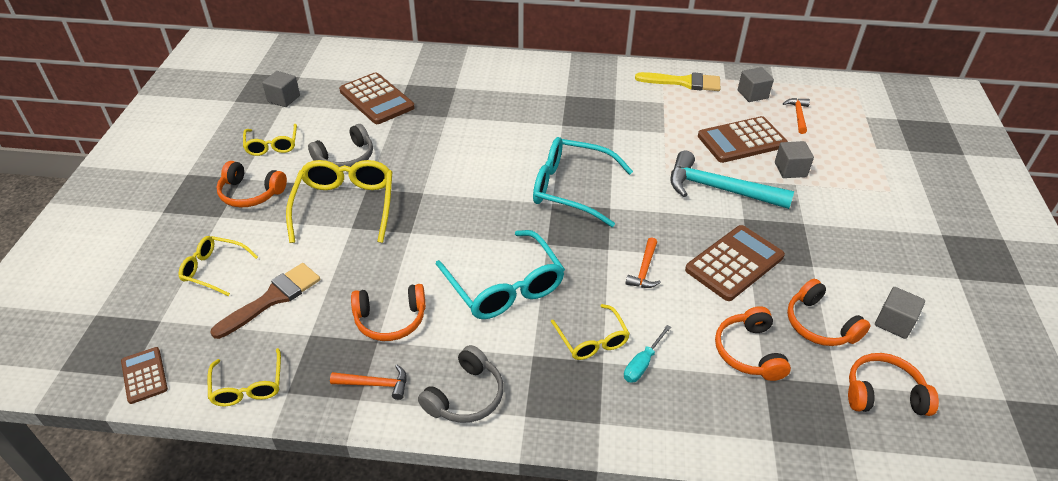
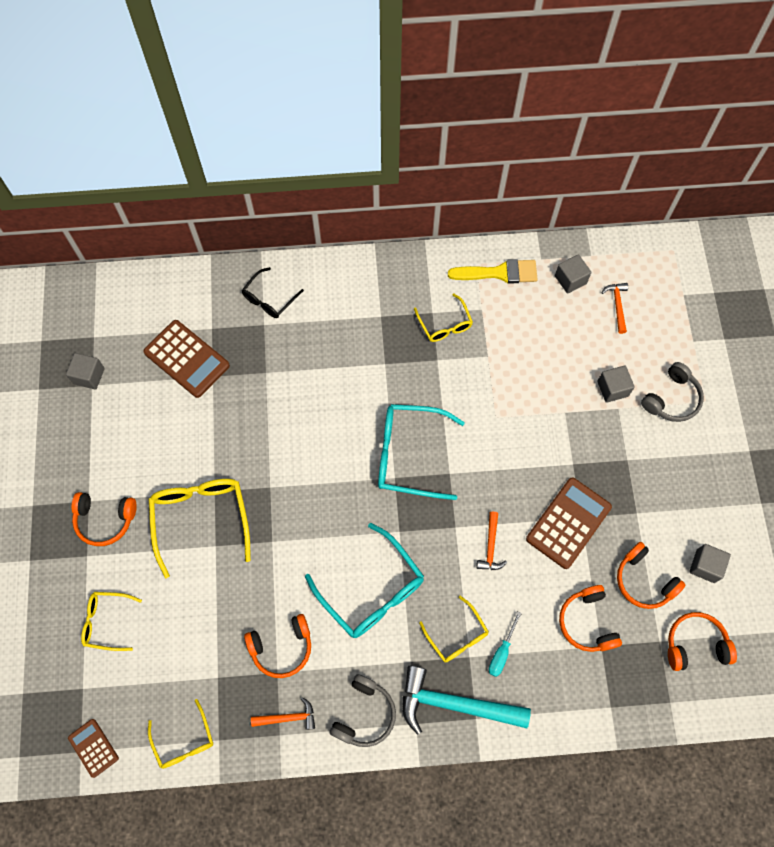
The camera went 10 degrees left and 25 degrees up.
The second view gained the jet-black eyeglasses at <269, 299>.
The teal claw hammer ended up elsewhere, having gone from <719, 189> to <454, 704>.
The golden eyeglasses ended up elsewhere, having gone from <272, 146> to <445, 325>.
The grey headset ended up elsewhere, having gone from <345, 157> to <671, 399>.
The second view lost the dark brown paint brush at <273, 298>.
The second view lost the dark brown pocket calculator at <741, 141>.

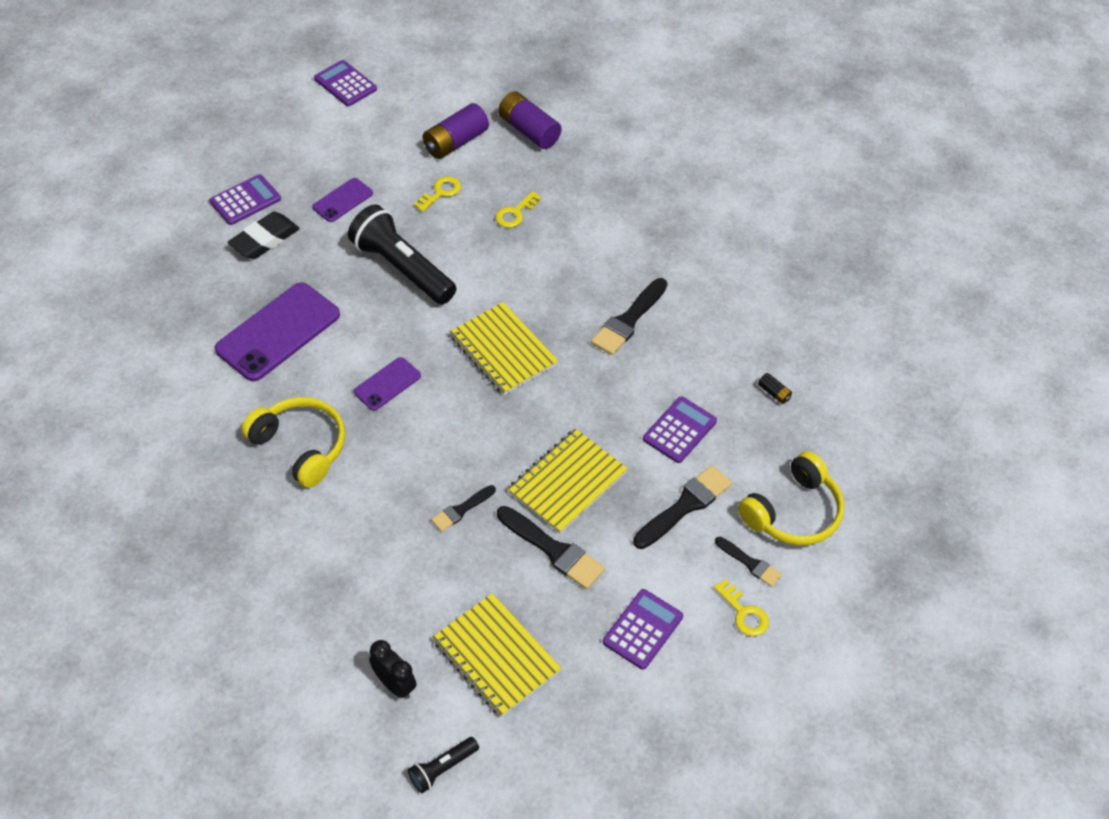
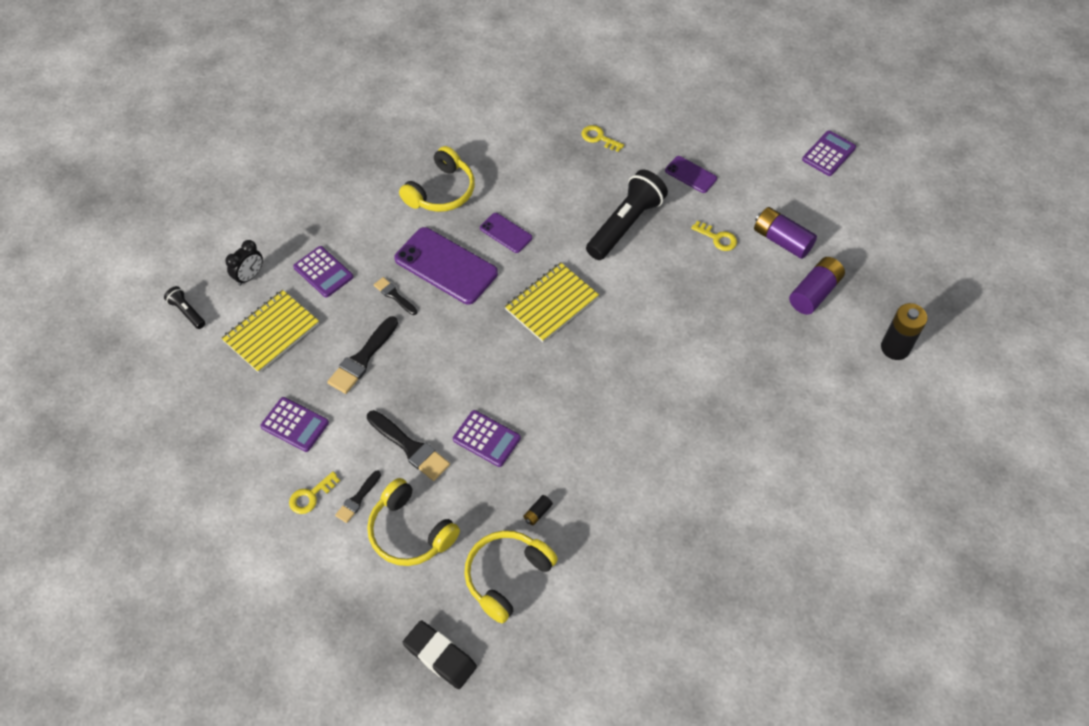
The camera went 85 degrees right and 5 degrees up.
The violet pocket calculator ended up elsewhere, having gone from <245, 200> to <323, 272>.
The violet mobile phone ended up elsewhere, having gone from <278, 332> to <446, 266>.
The jet-black eraser ended up elsewhere, having gone from <265, 240> to <440, 656>.
The second view gained the golden headset at <507, 576>.
The golden latchkey ended up elsewhere, having gone from <515, 213> to <599, 138>.
The second view gained the jet-black AA battery at <895, 348>.
The second view lost the golden exercise book at <567, 482>.
The second view lost the jet-black paint brush at <628, 320>.

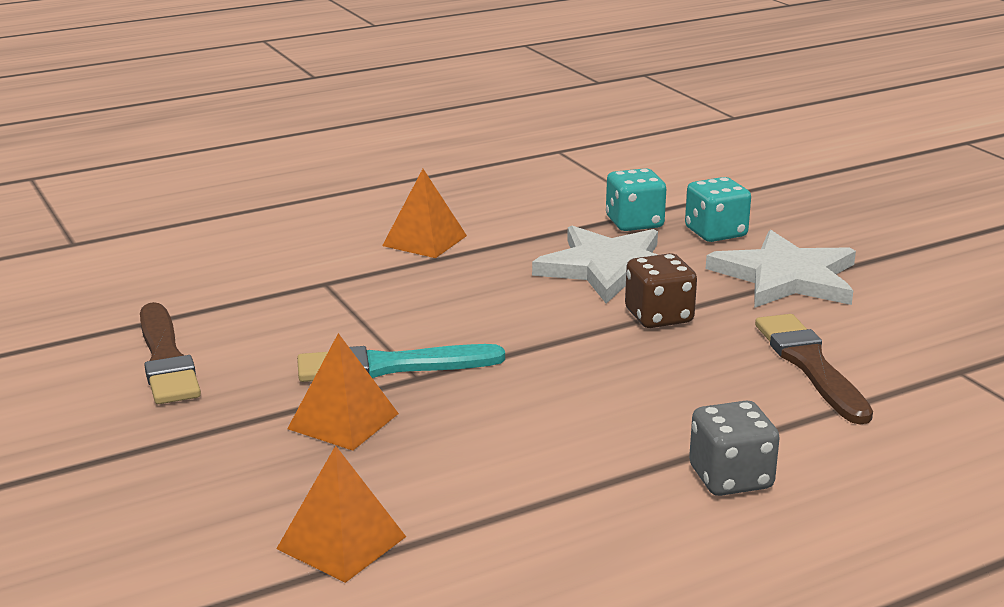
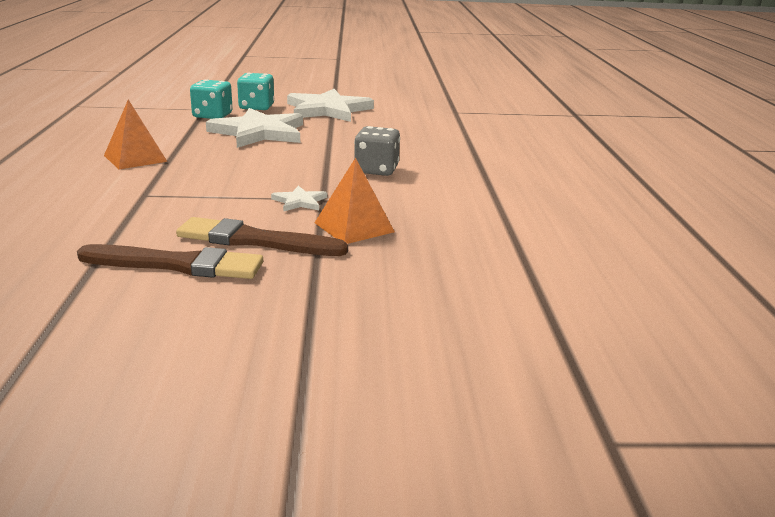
The camera went 65 degrees left and 0 degrees up.
The dark brown paint brush ended up elsewhere, having gone from <810, 365> to <254, 240>.
Where the teal paint brush stood at <391, 366>, the pure white star came to stand at <299, 201>.
The grey dice ended up elsewhere, having gone from <730, 478> to <376, 170>.
The second view lost the bright orange pyramid at <341, 542>.
The second view lost the dark brown dice at <658, 316>.

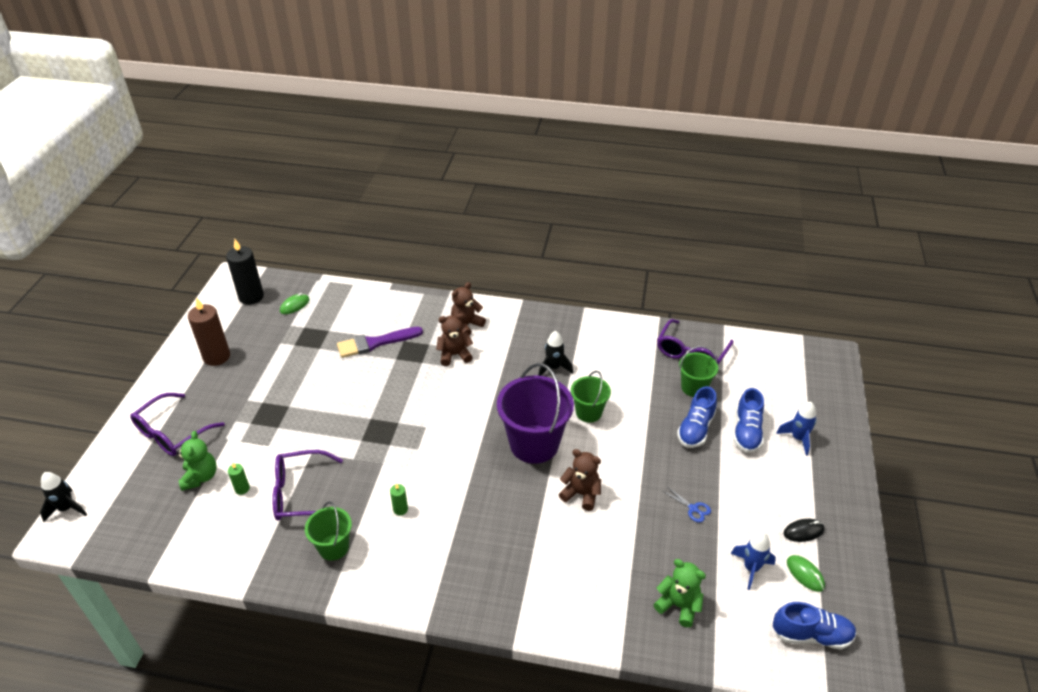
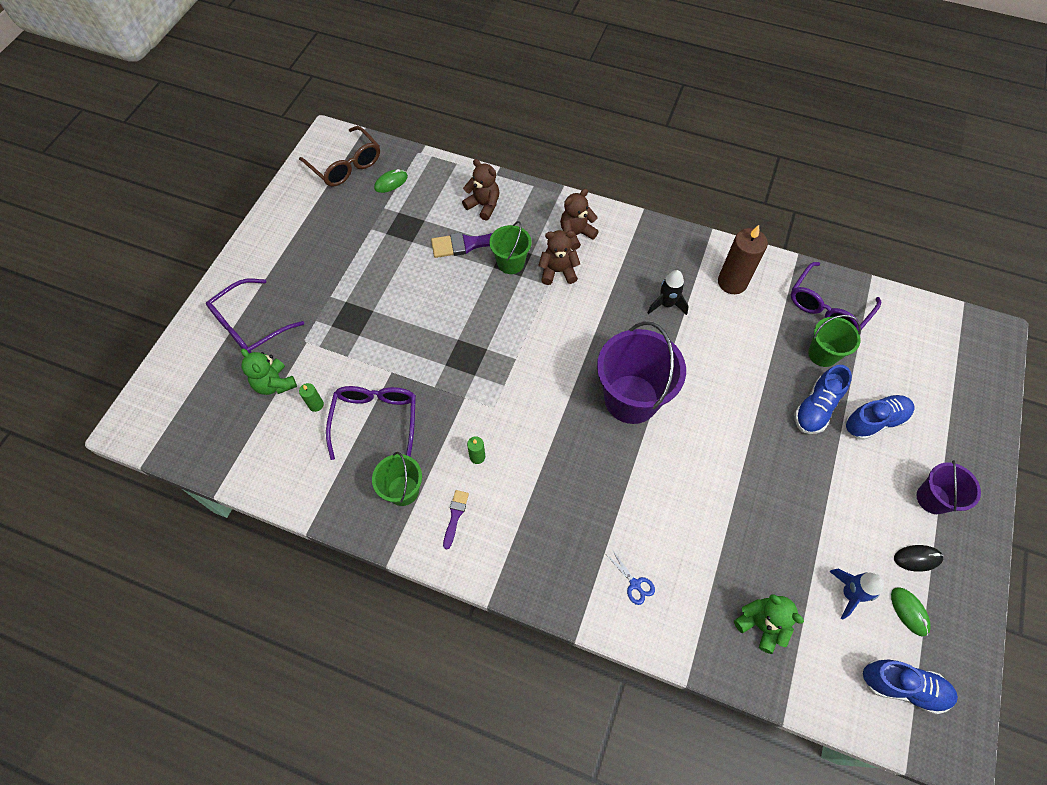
The camera went 10 degrees right and 20 degrees up.
The green teddy at <200, 477> ended up facing another way, 135 degrees clockwise from before.
Where the jet-black candle stood at <251, 297>, the dark brown eyeglasses came to stand at <345, 165>.
The violet eyeglasses at <301, 494> ended up facing another way, 90 degrees clockwise from before.
The second view gained the violet paint brush at <455, 516>.
The dark brown teddy ended up elsewhere, having gone from <581, 494> to <483, 205>.
The green sand bucket ended up elsewhere, having gone from <588, 412> to <511, 263>.
The blue pair of scissors ended up elsewhere, having gone from <693, 508> to <635, 584>.
The dark brown candle ended up elsewhere, having gone from <216, 357> to <732, 282>.
The blue lace-up shoe at <746, 432> ended up facing another way, 135 degrees counterclockwise from before.
The second view gained the violet sand bucket at <932, 498>.
The second view lost the jet-black spaceship at <67, 508>.
The second view lost the blue spaceship at <798, 438>.

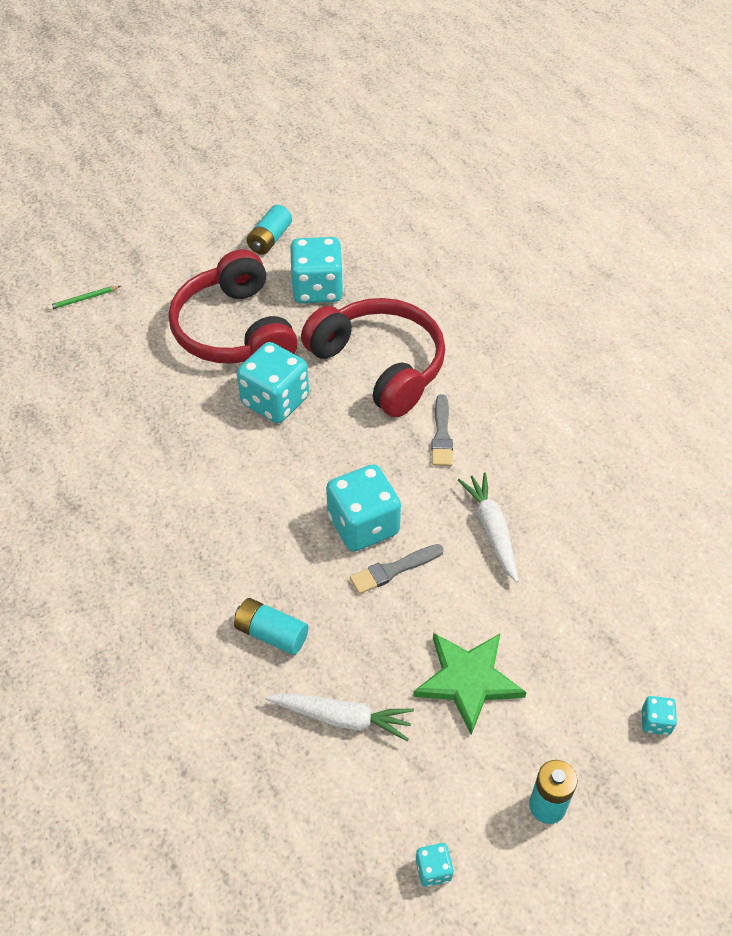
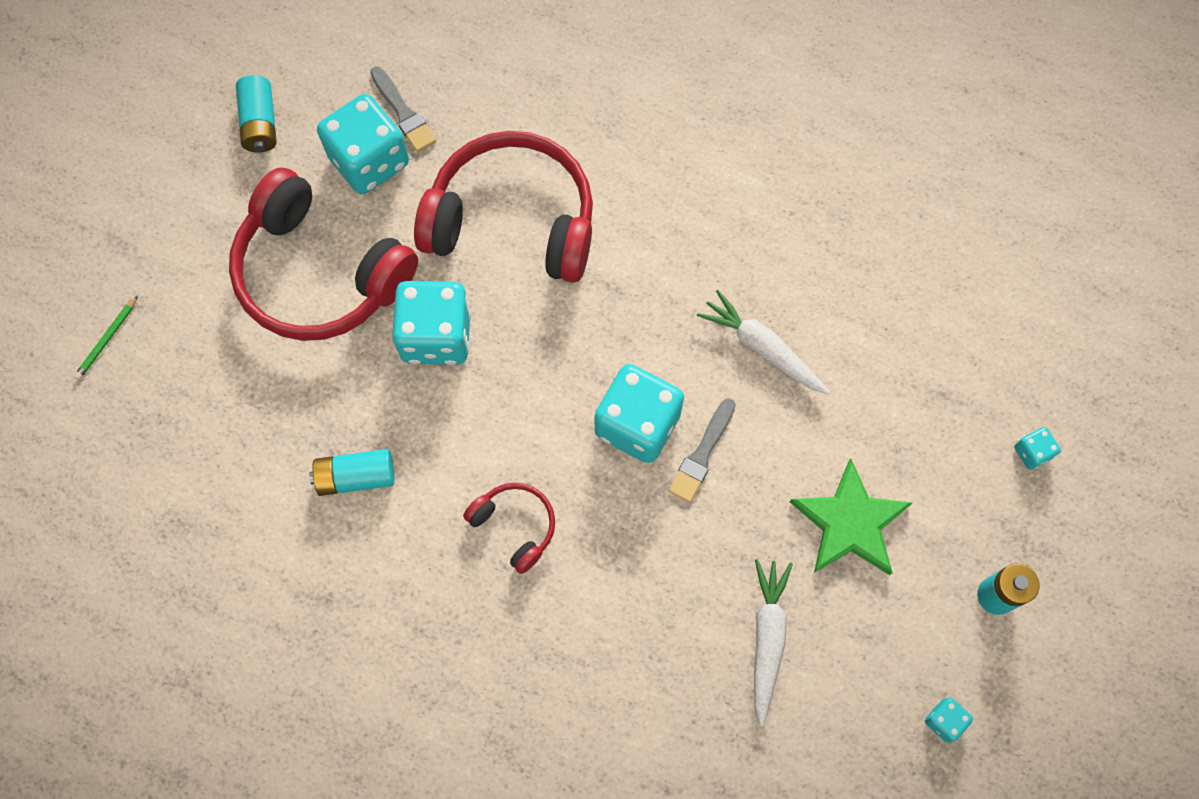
The camera went 35 degrees left and 20 degrees up.
The teal AA battery ended up elsewhere, having gone from <271, 633> to <356, 477>.
The grey paint brush ended up elsewhere, having gone from <442, 435> to <403, 112>.
The second view gained the crimson headset at <514, 526>.
The pure white toy carrot at <342, 718> ended up facing another way, 60 degrees counterclockwise from before.

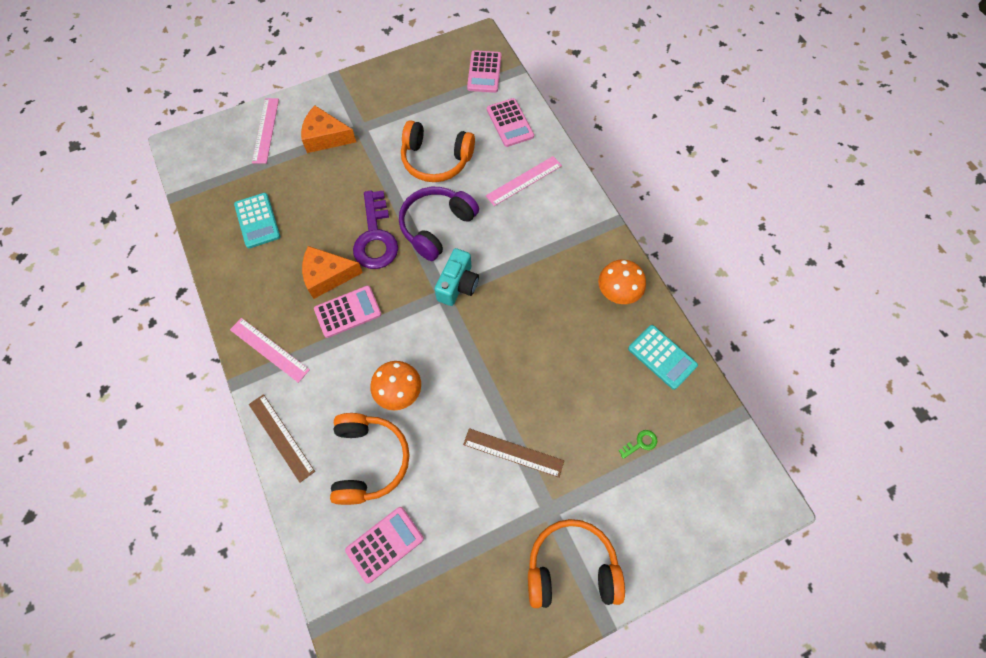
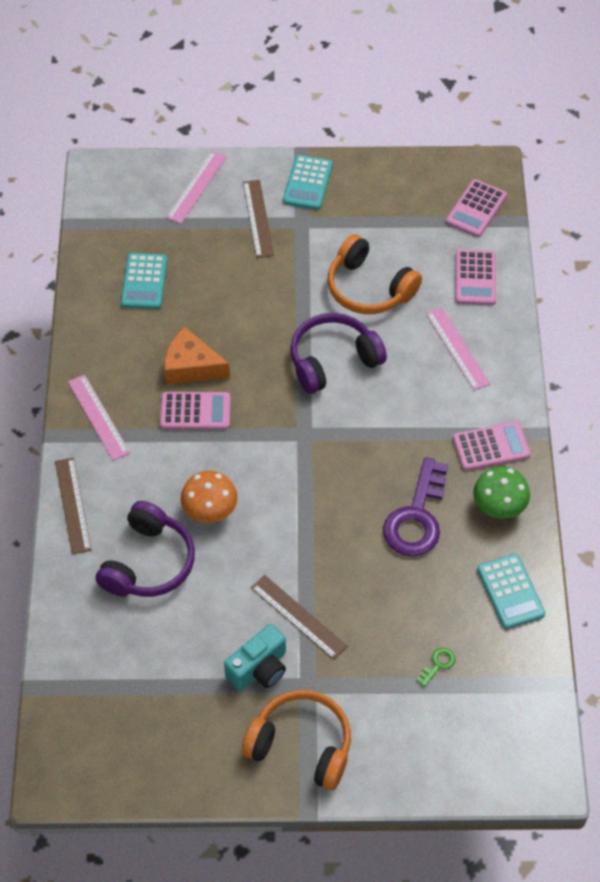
The camera went 25 degrees right and 10 degrees down.
What was the bright orange headset at <369, 460> turned into the violet headset at <149, 563>.
The teal camera ended up elsewhere, having gone from <458, 285> to <259, 669>.
Where the bright orange cheese wedge stood at <325, 137>, the dark brown ruler came to stand at <258, 218>.
The second view gained the teal pocket calculator at <307, 183>.
The violet latchkey ended up elsewhere, having gone from <375, 237> to <416, 517>.
The green latchkey at <640, 443> ended up facing another way, 45 degrees counterclockwise from before.
The rosy ruler at <524, 181> ended up facing another way, 75 degrees clockwise from before.
The rosy pocket calculator ended up elsewhere, having gone from <385, 544> to <491, 447>.
What was the bright orange fungus at <618, 292> turned into the green fungus at <499, 507>.

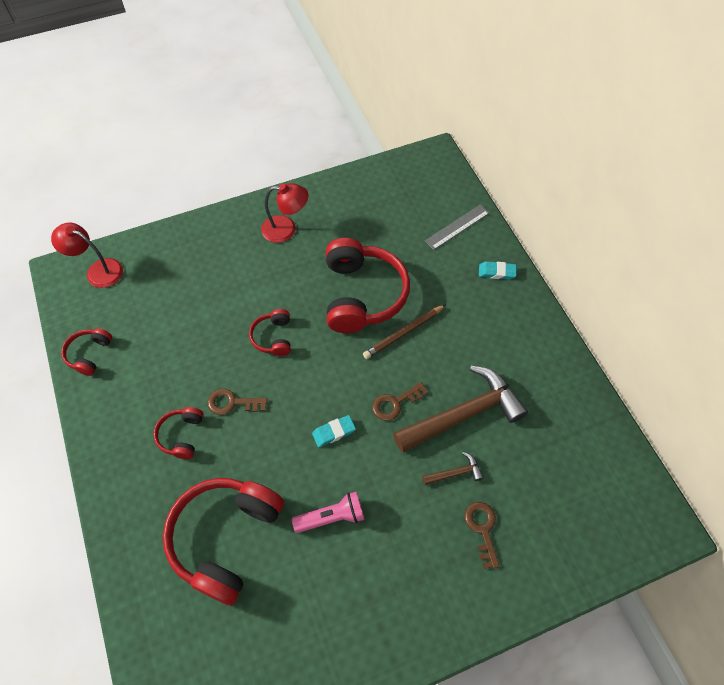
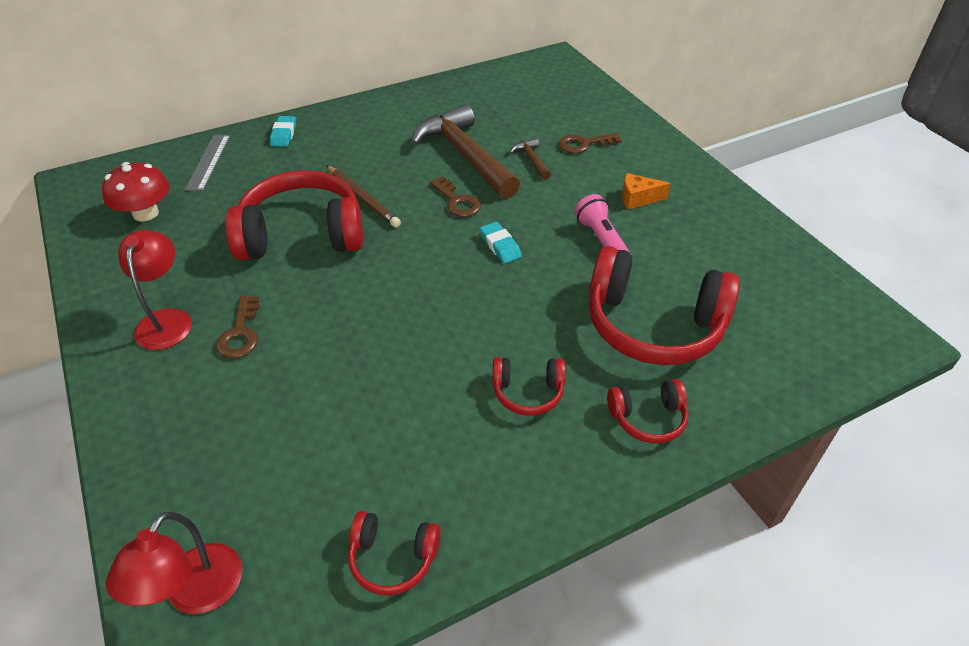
The camera went 95 degrees left and 15 degrees down.
The second view gained the crimson fungus at <146, 213>.
The grey ruler at <457, 227> ended up facing another way, 45 degrees clockwise from before.
The dark brown latchkey ended up elsewhere, having gone from <232, 403> to <240, 333>.
The crimson headset ended up elsewhere, having gone from <273, 337> to <648, 418>.
The second view gained the bright orange cheese wedge at <638, 199>.

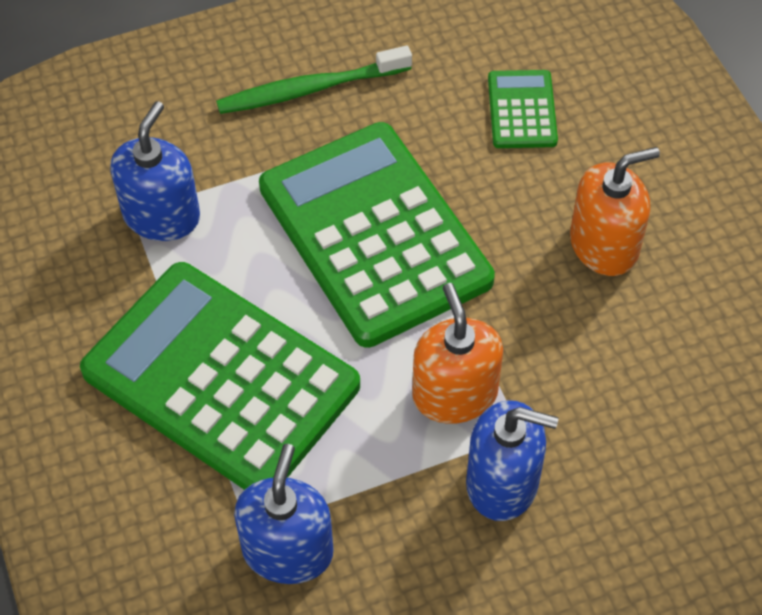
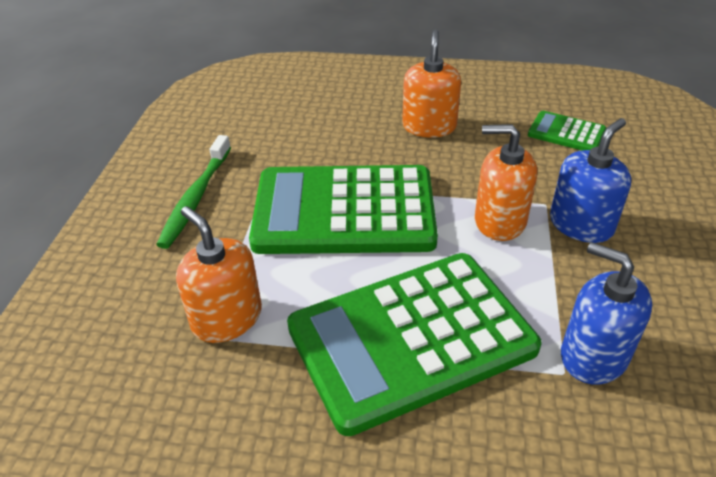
The camera went 60 degrees left and 15 degrees down.
What was the blue pump bottle at <161, 215> turned into the bright orange pump bottle at <227, 318>.
The green pocket calculator ended up elsewhere, having gone from <522, 110> to <566, 133>.

